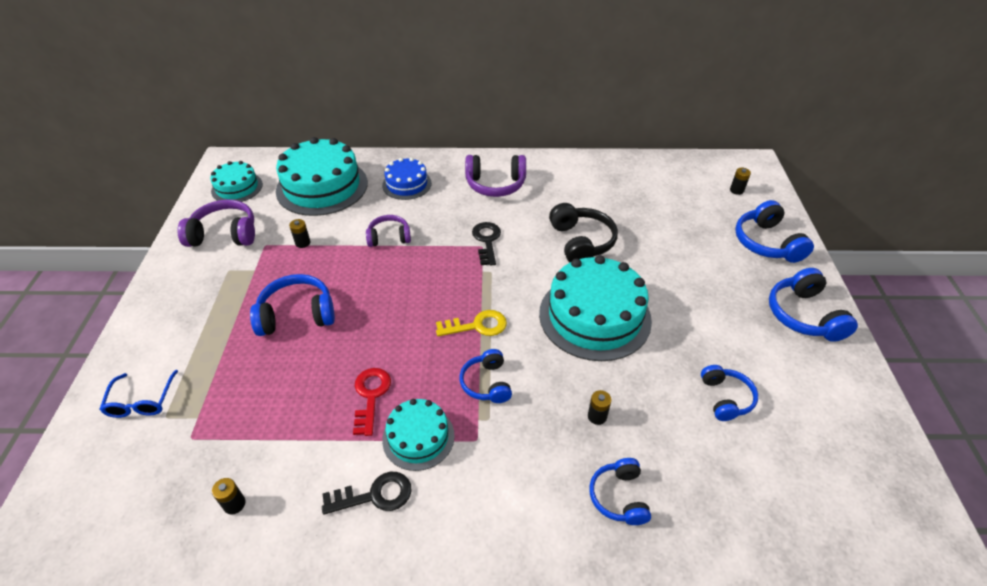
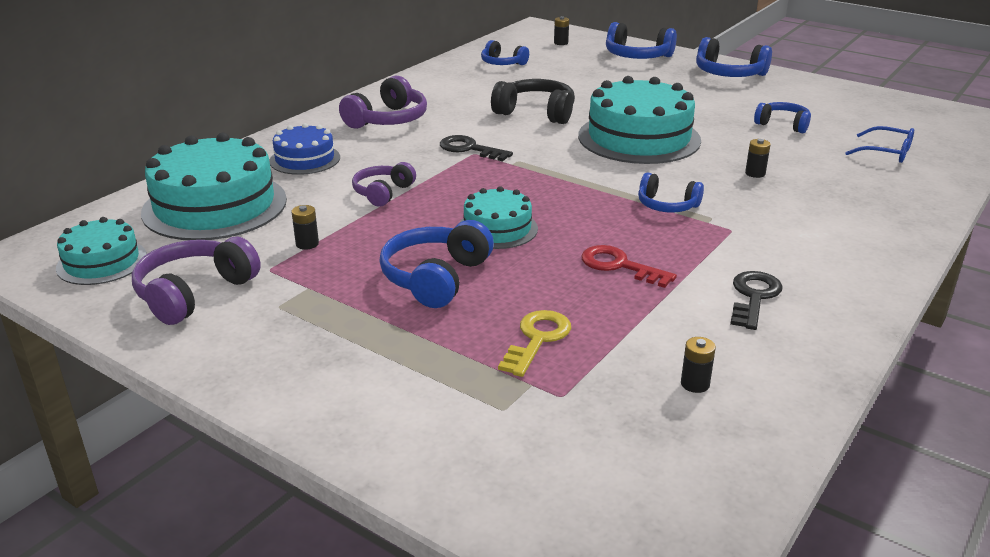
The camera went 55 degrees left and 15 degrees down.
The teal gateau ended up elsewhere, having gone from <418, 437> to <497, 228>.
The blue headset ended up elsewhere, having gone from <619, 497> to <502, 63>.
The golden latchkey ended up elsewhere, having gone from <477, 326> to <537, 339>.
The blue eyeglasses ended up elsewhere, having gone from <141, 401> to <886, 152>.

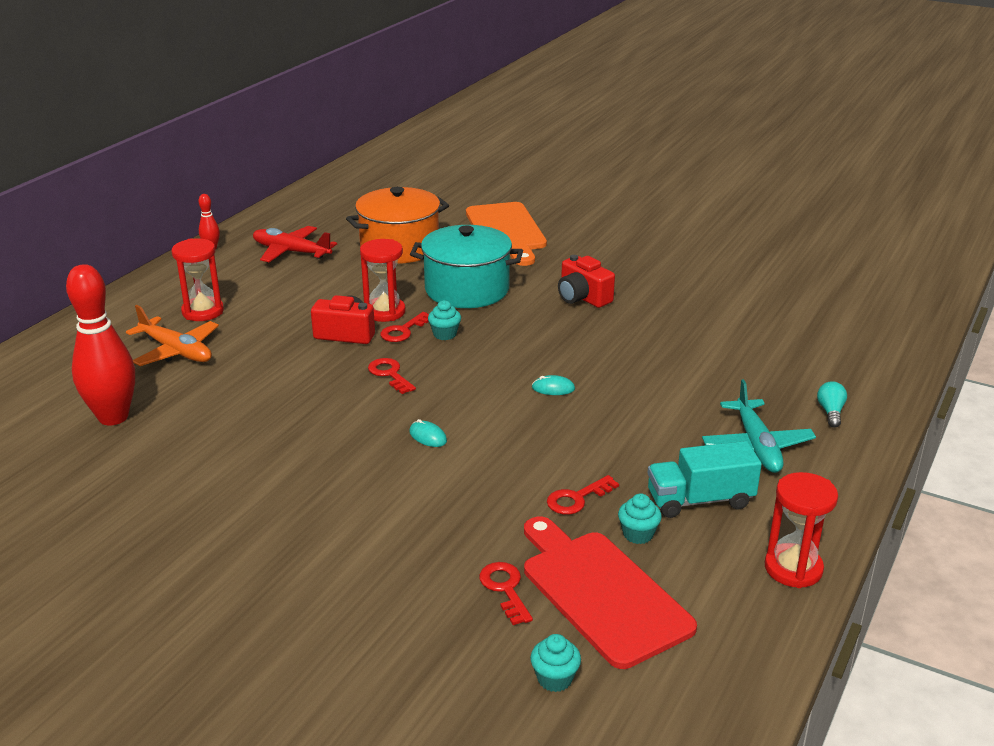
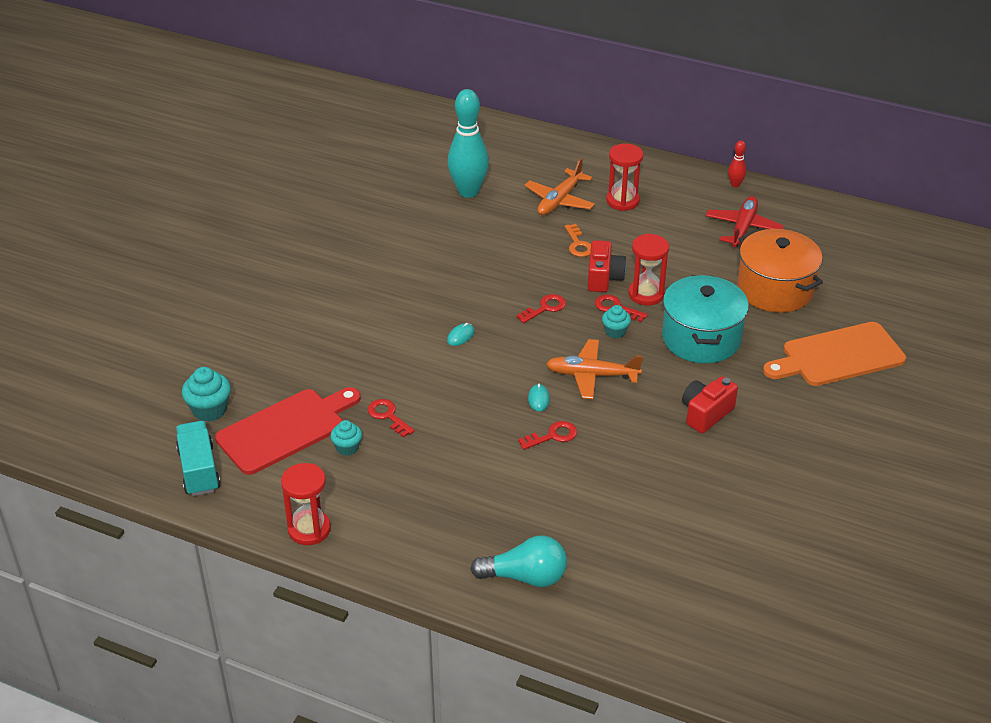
The camera went 85 degrees right and 10 degrees up.
The teal lorry ended up elsewhere, having gone from <700, 500> to <199, 470>.
The size of the teal cupcake at <554, 679> changed by a factor of 1.57.
What was the crimson bowling pin at <113, 417> turned into the teal bowling pin at <468, 192>.
The size of the teal lightbulb at <830, 412> changed by a factor of 1.89.
The crimson latchkey ended up elsewhere, having gone from <505, 589> to <552, 436>.
The second view gained the bright orange plane at <591, 375>.
The second view gained the bright orange latchkey at <578, 244>.
The second view lost the teal plane at <757, 446>.

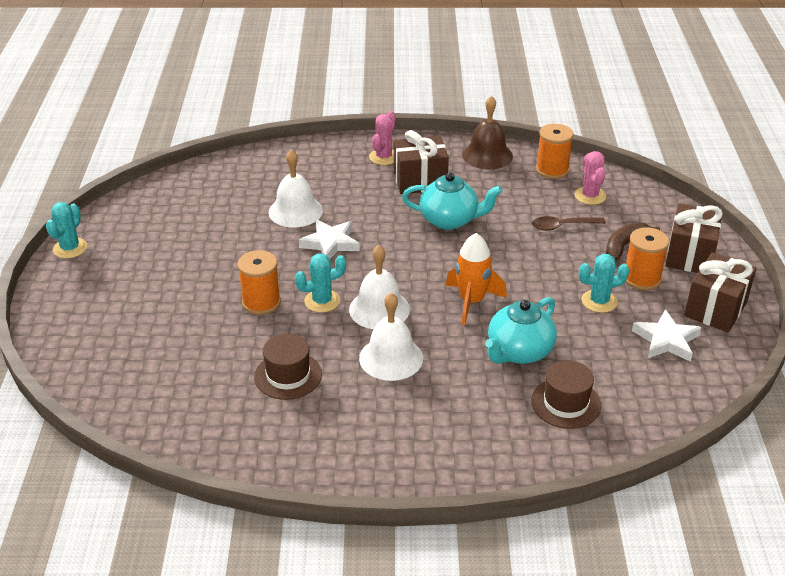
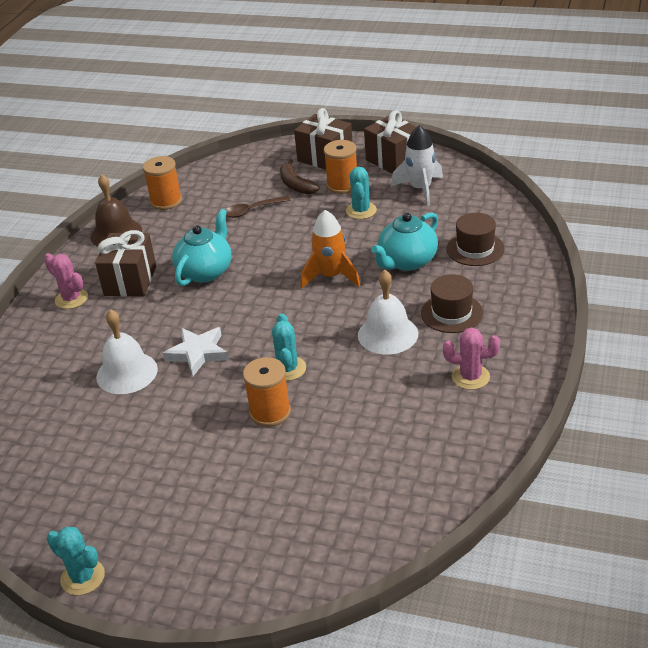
The camera went 70 degrees left and 0 degrees up.
The dark brown spoon at <562, 226> ended up facing another way, 60 degrees clockwise from before.
The teal teapot at <519, 352> ended up facing another way, 75 degrees clockwise from before.
Where the pure white star stood at <666, 340>, the pure white spaceship came to stand at <420, 189>.
The dark brown top hat ended up elsewhere, having gone from <288, 375> to <451, 313>.
The rosy prickly plant ended up elsewhere, having gone from <590, 196> to <470, 377>.
The second view lost the pure white school bell at <379, 309>.

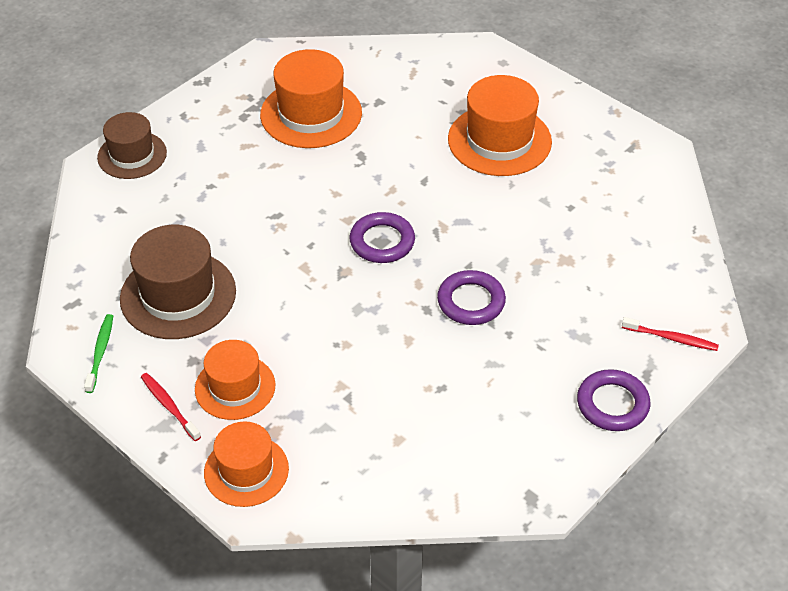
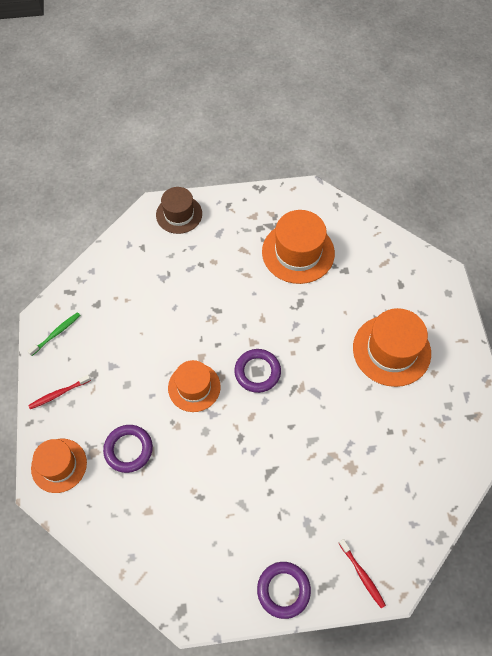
The camera went 40 degrees right and 15 degrees up.
The crimson toothbrush at <169, 406> ended up facing another way, 120 degrees counterclockwise from before.
The violet torus ended up elsewhere, having gone from <471, 301> to <128, 449>.
The bright orange top hat ended up elsewhere, having gone from <235, 387> to <194, 387>.
The second view lost the dark brown top hat at <178, 295>.

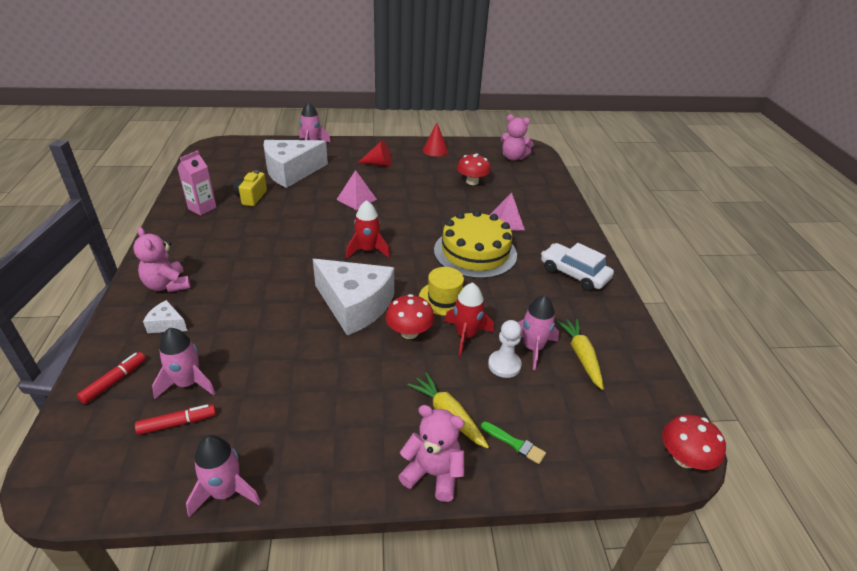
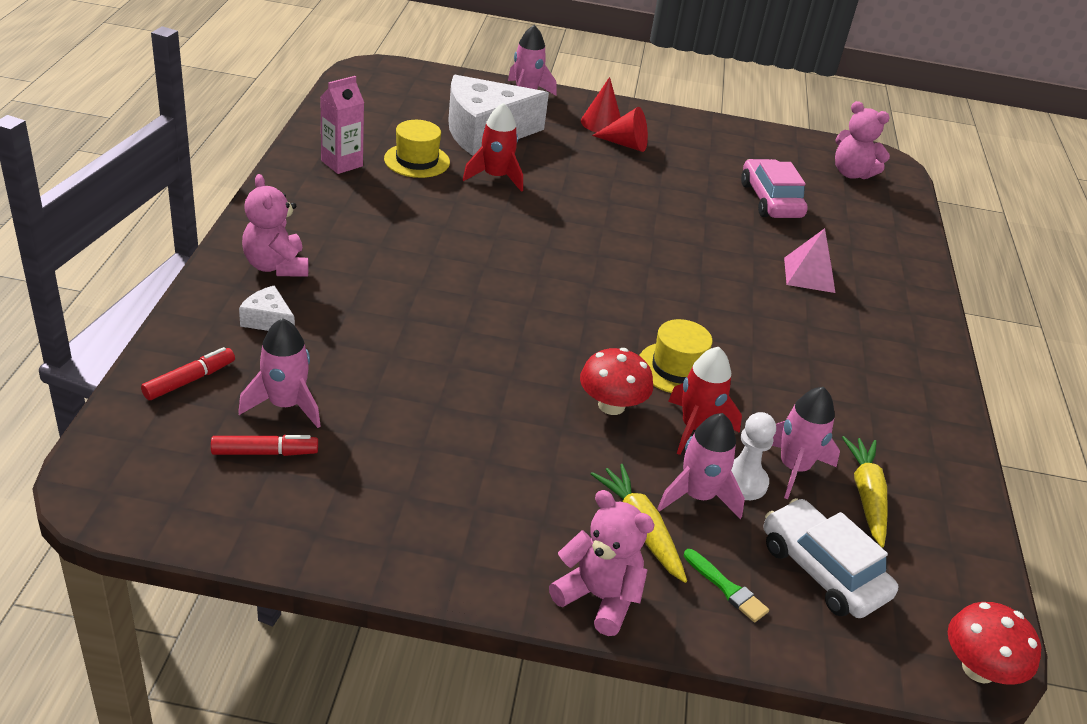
The camera went 10 degrees right and 0 degrees up.
Where the golden camera stood at <251, 197>, the golden top hat came to stand at <417, 161>.
The crimson spaceship ended up elsewhere, having gone from <367, 250> to <495, 177>.
The crimson solid cone ended up elsewhere, having gone from <435, 150> to <601, 123>.
The rosy spaceship ended up elsewhere, having gone from <226, 492> to <698, 496>.
Where the crimson fungus stood at <472, 182>, the rosy automobile came to stand at <770, 200>.
The pure white automobile ended up elsewhere, having gone from <574, 274> to <822, 570>.
The second view lost the pure white cheese wedge at <355, 305>.
The second view lost the rosy pyramid at <356, 199>.
The second view lost the golden gateau at <475, 252>.

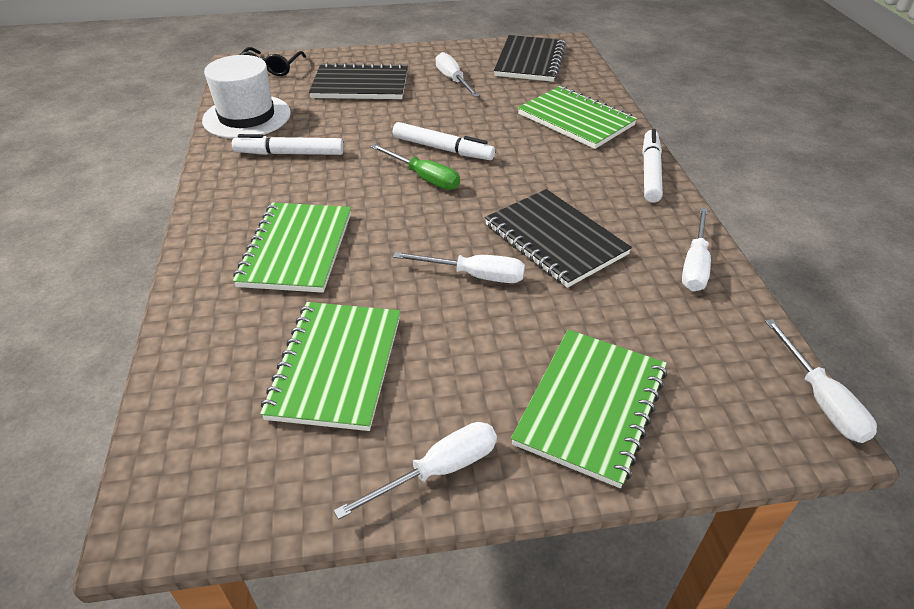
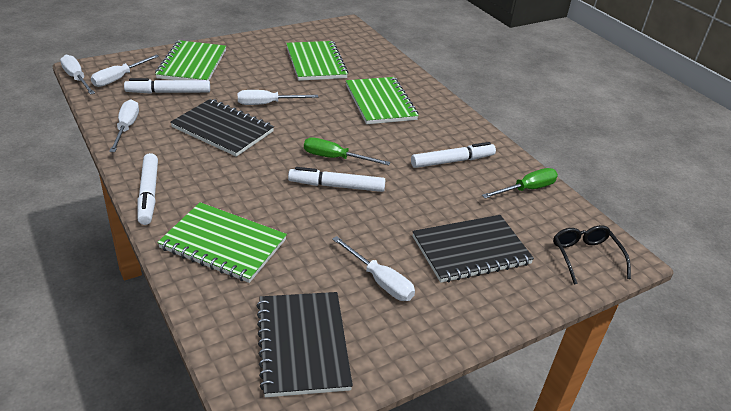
The camera went 155 degrees right and 5 degrees down.
The pure white hand screwdriver ended up elsewhere, having gone from <438, 470> to <119, 78>.
The second view gained the pure white marker at <168, 92>.
Where the pure white top hat stood at <247, 117>, the green hand screwdriver came to stand at <526, 189>.

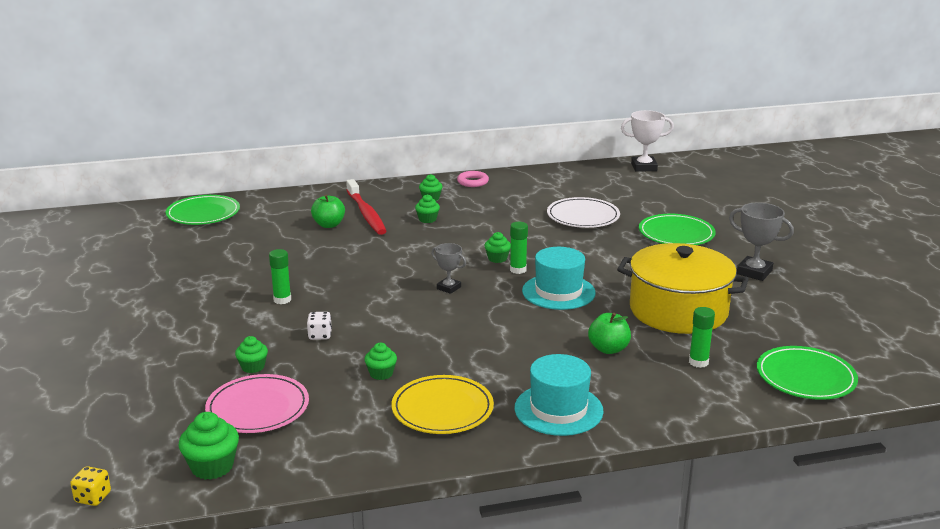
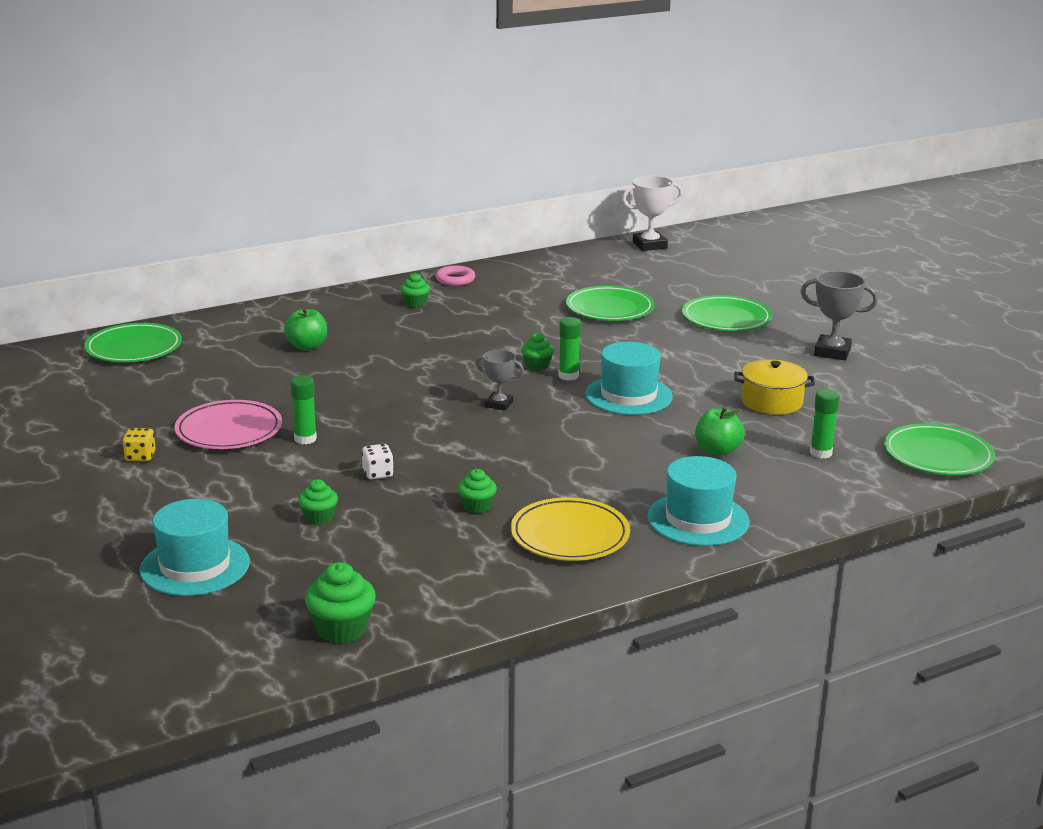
The camera went 15 degrees left and 0 degrees up.
The golden dice ended up elsewhere, having gone from <93, 497> to <140, 457>.
The second view gained the teal top hat at <195, 566>.
The rosy dinner plate ended up elsewhere, having gone from <258, 408> to <229, 430>.
What was the pure white dinner plate at <583, 216> turned into the green dinner plate at <609, 308>.
The size of the golden pot at <678, 311> changed by a factor of 0.54.
The second view lost the crimson toothbrush at <366, 213>.
The second view lost the green cupcake at <427, 219>.

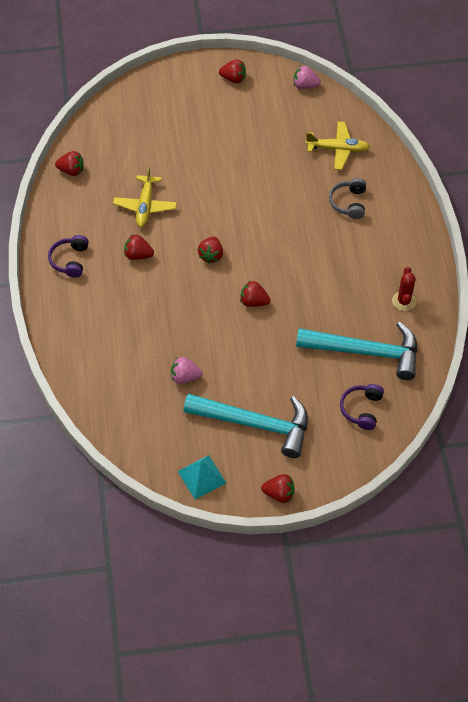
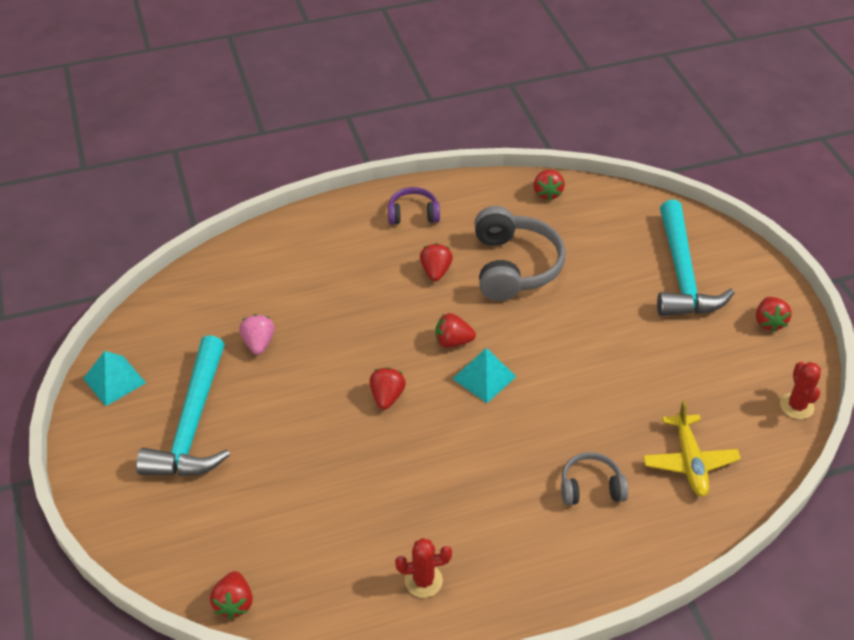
The camera went 80 degrees right and 10 degrees down.
The crimson toy strawberry ended up elsewhere, having gone from <279, 494> to <234, 603>.
The second view gained the teal pyramid at <484, 377>.
Where the golden plane stood at <145, 206>, the grey headset came to stand at <514, 266>.
The teal claw hammer ended up elsewhere, having gone from <366, 352> to <682, 274>.
Where the rosy toy strawberry stood at <305, 85>, the crimson prickly plant came to stand at <796, 406>.
The second view lost the violet headset at <361, 409>.

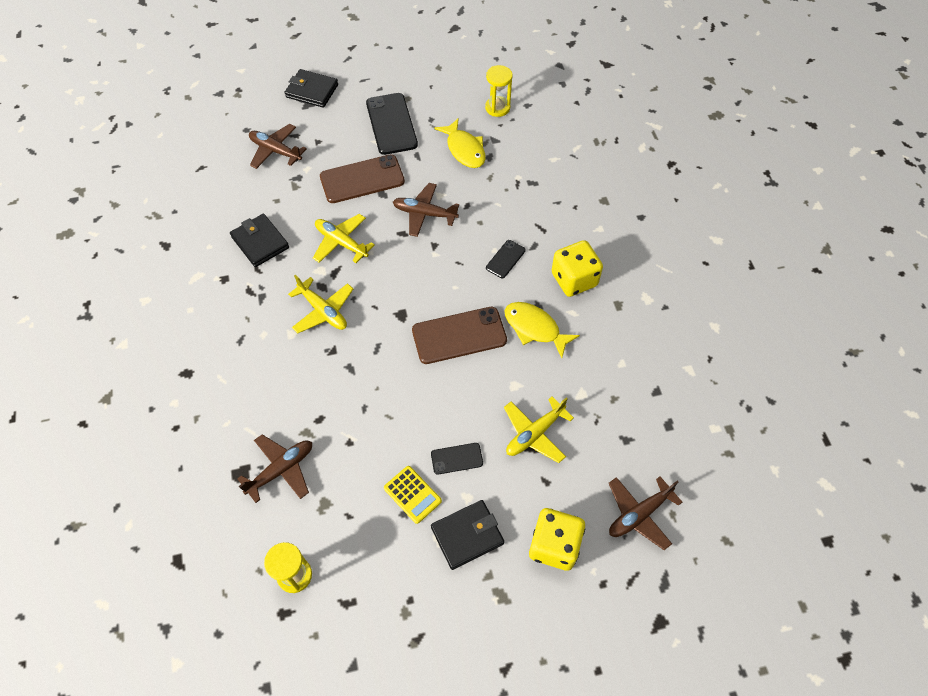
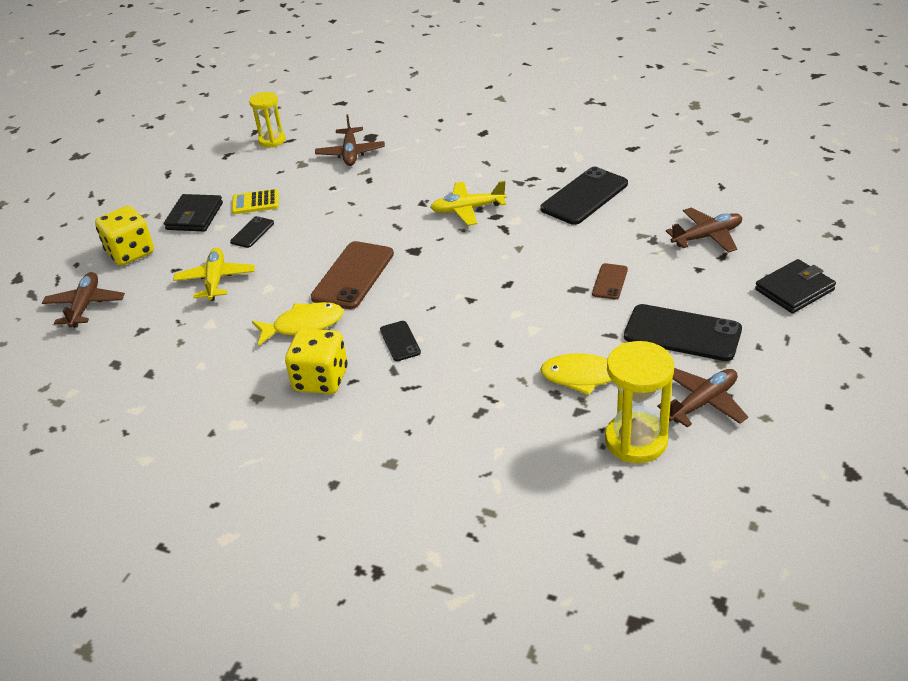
The camera went 130 degrees right and 20 degrees down.
Where the jet-black wallet stood at <260, 242>, the jet-black mobile phone came to stand at <584, 196>.
The size of the dark brown mobile phone at <362, 179> changed by a factor of 0.51.
The size of the golden sand timer at <497, 108> changed by a factor of 1.53.
The dark brown plane ended up elsewhere, having gone from <424, 214> to <703, 403>.
The second view lost the golden plane at <341, 242>.

